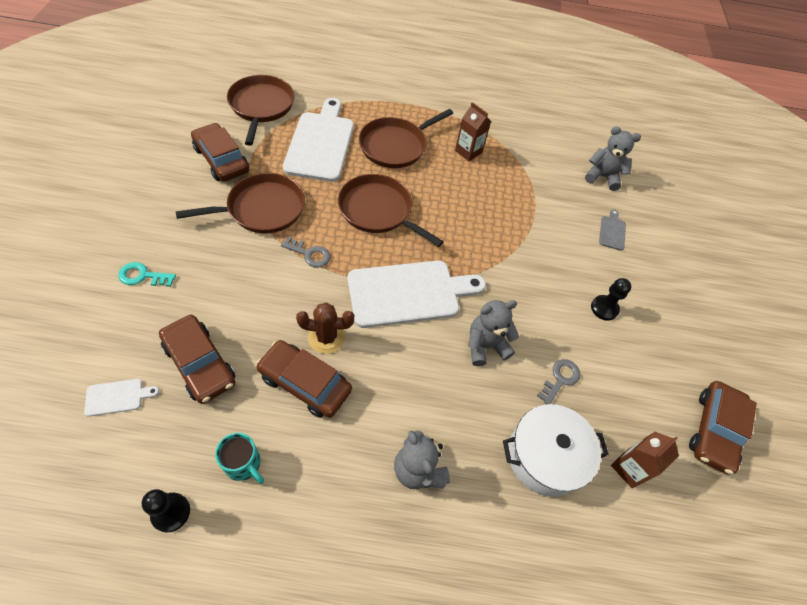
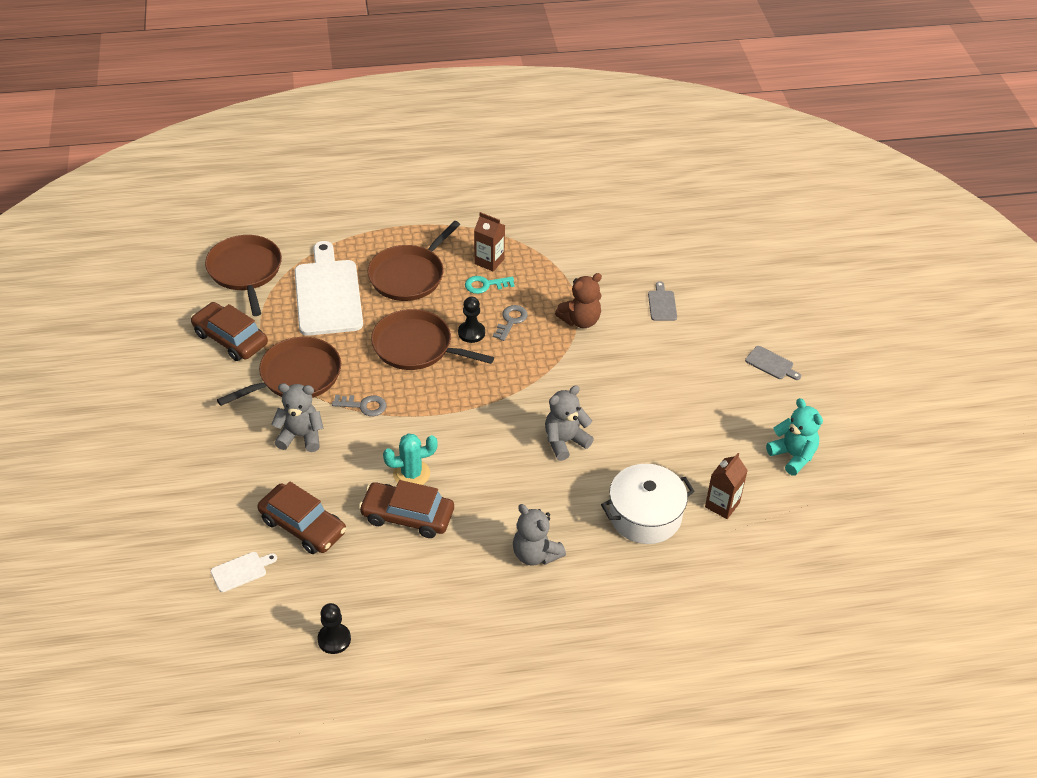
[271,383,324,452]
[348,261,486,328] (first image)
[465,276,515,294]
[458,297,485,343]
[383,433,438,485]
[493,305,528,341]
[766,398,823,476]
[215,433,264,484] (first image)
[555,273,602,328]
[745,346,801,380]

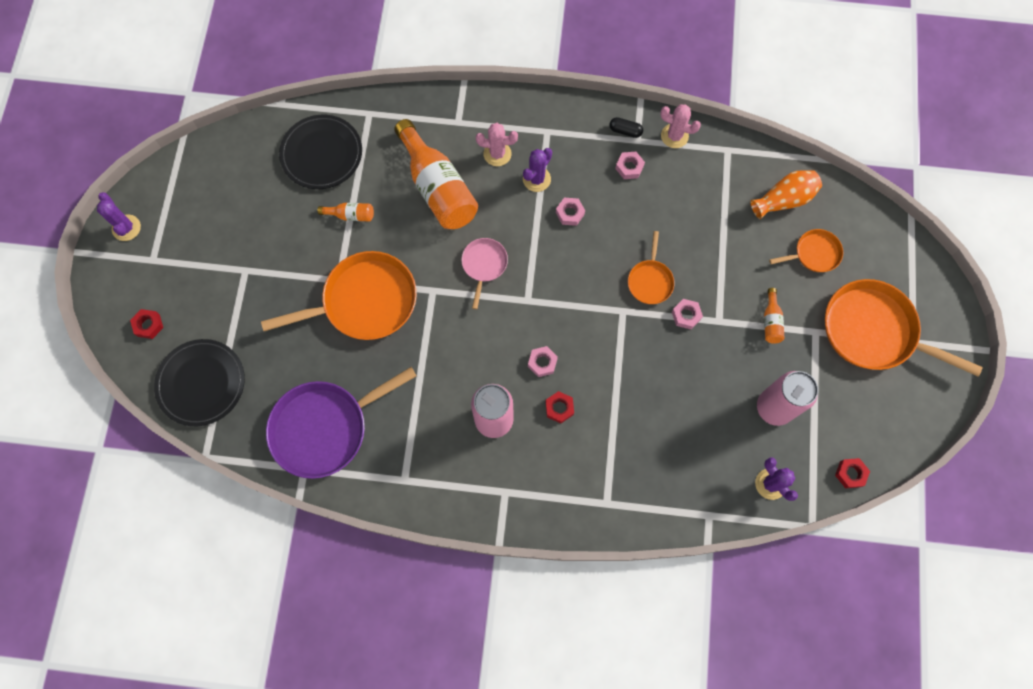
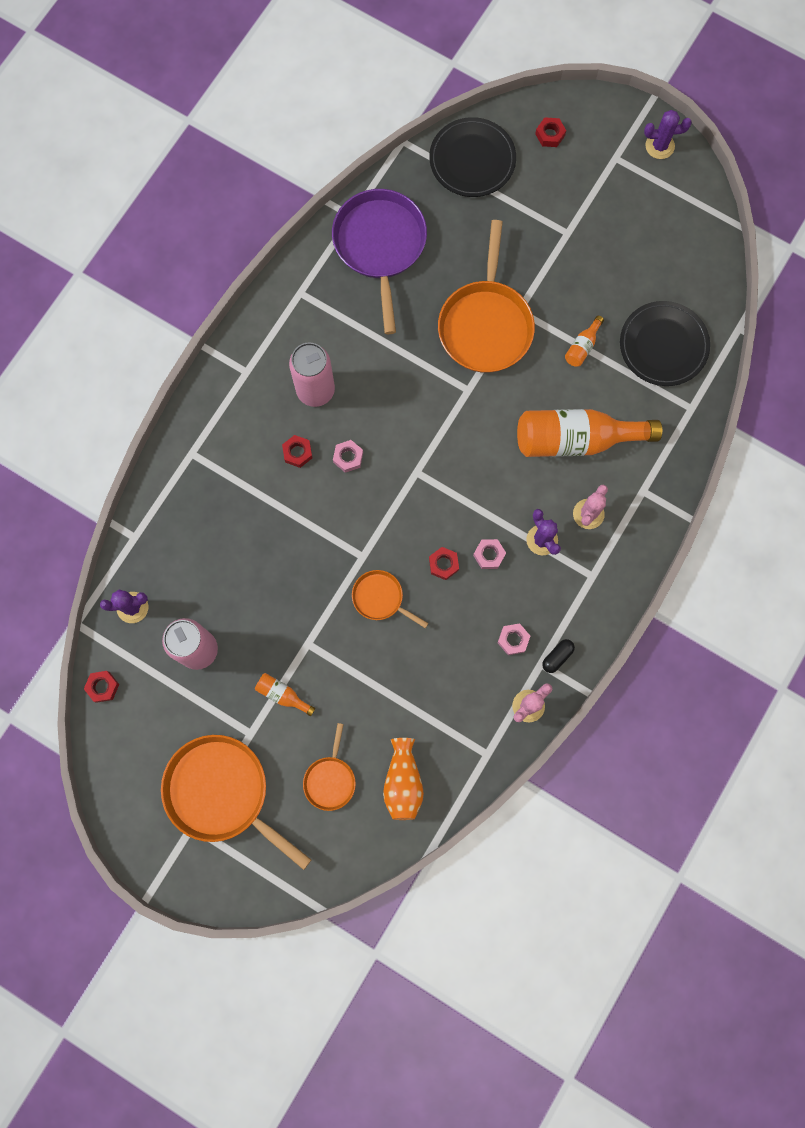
[461,238,508,309] (first image)
[161,735,311,870]
[672,299,703,329] (first image)
[429,547,459,580]

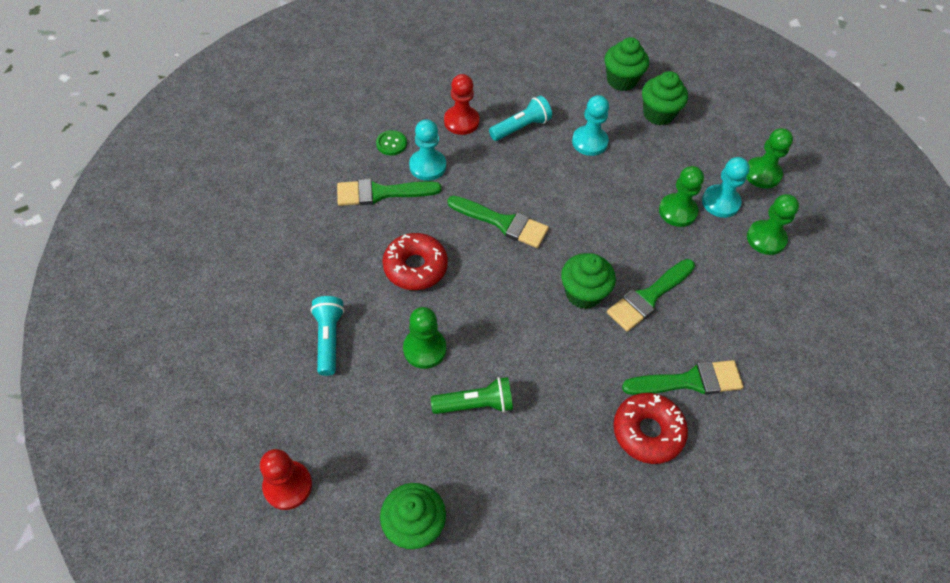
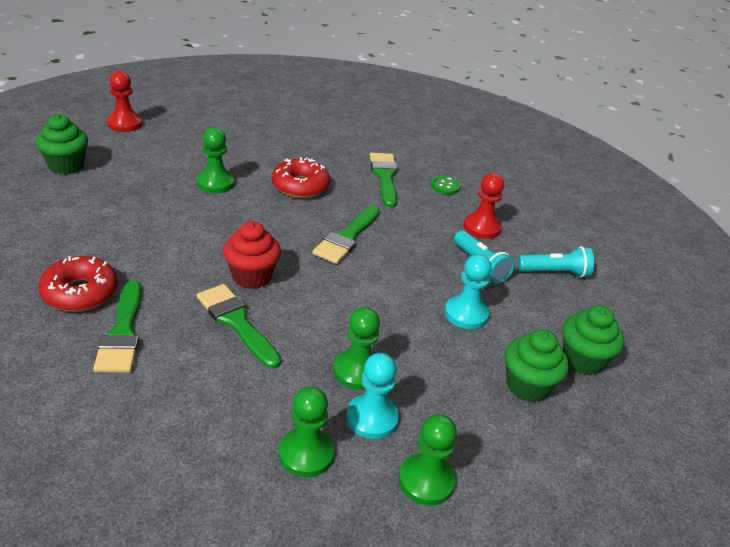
[409,119,446,181] (first image)
[223,221,281,289]
[518,246,594,278]
[431,377,513,414] (first image)

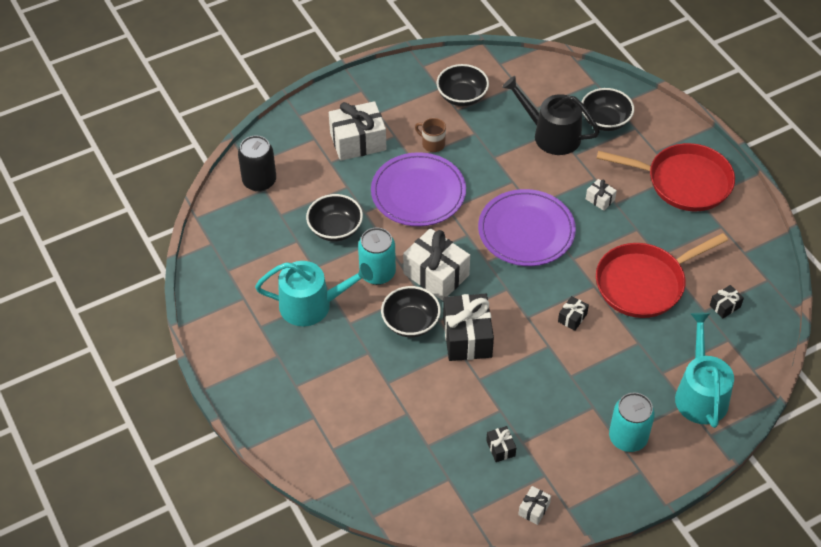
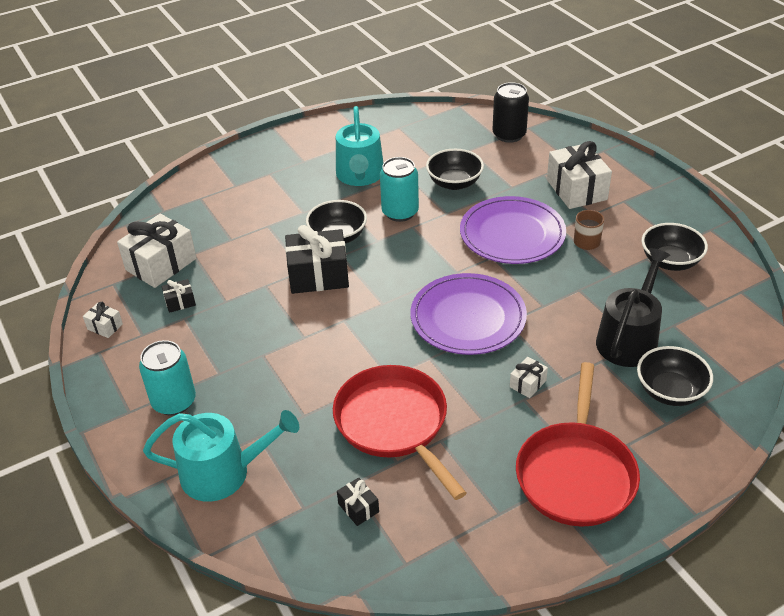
[117,214,197,288]
[558,296,589,331] (first image)

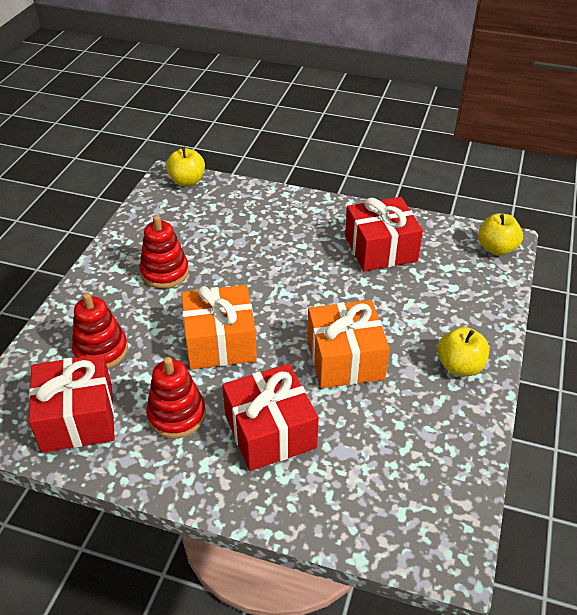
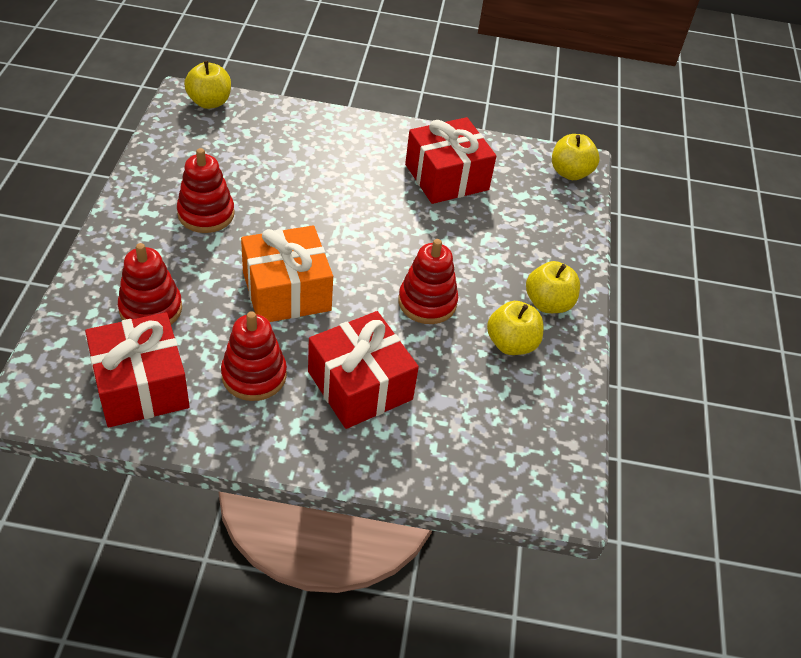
[398,239,458,324]
[487,301,543,355]

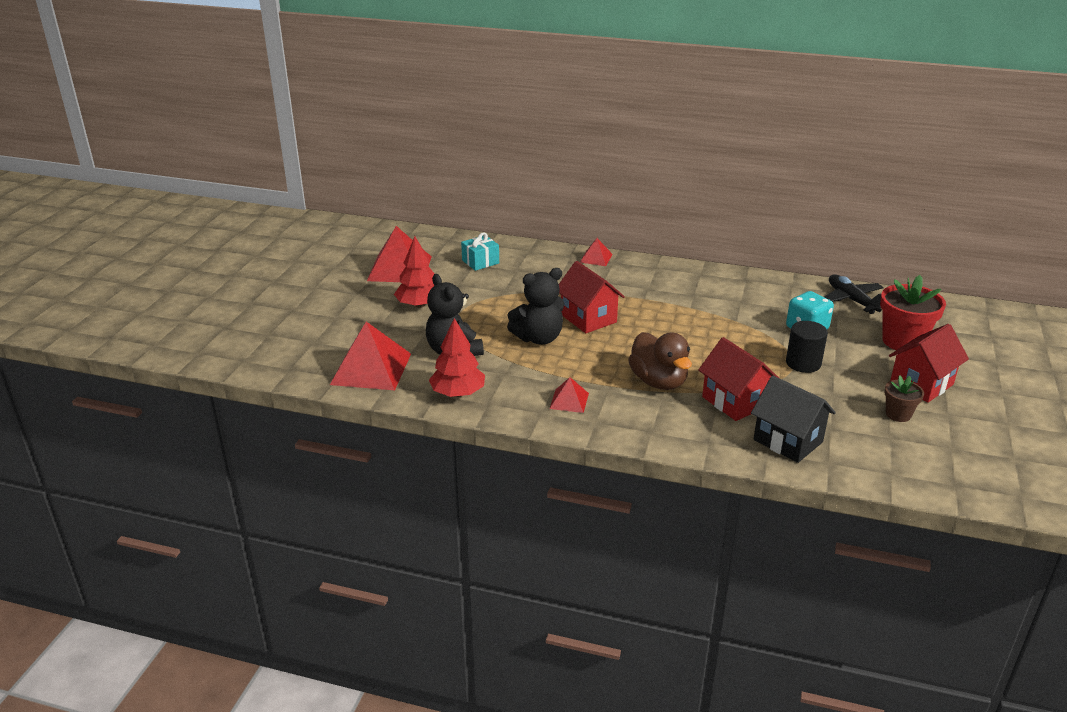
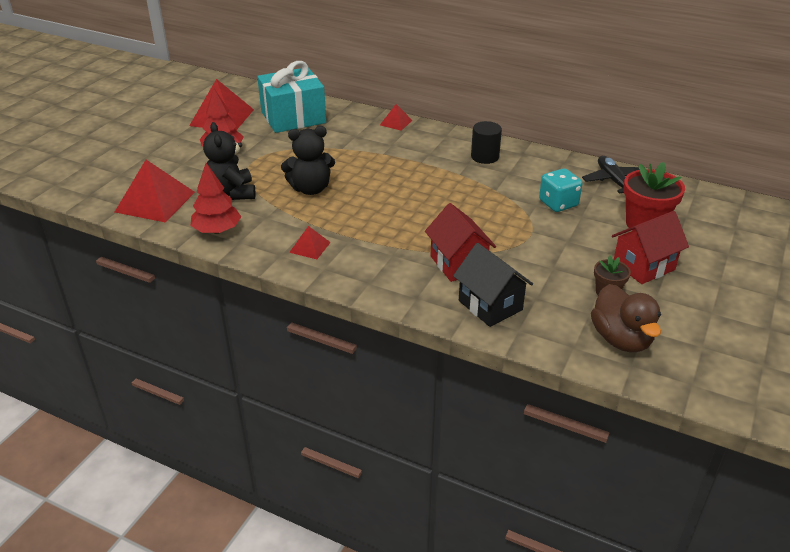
[257,61,326,133]
[559,261,625,333] (first image)
[471,121,502,164]
[591,284,661,352]

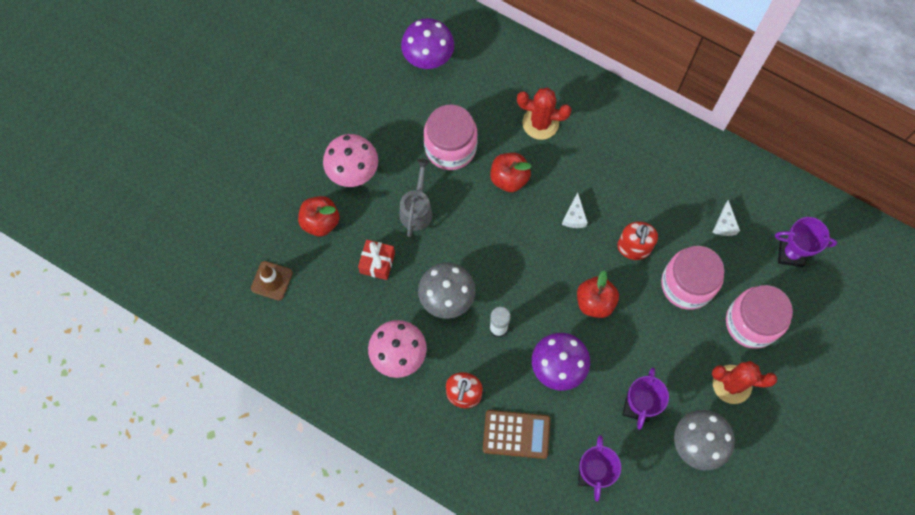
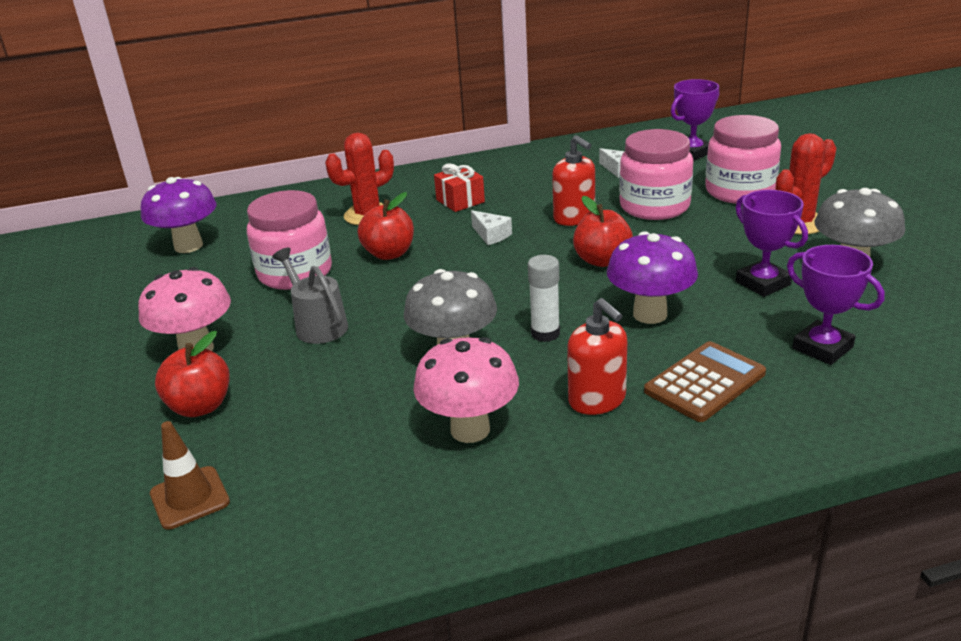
[434,163,485,212]

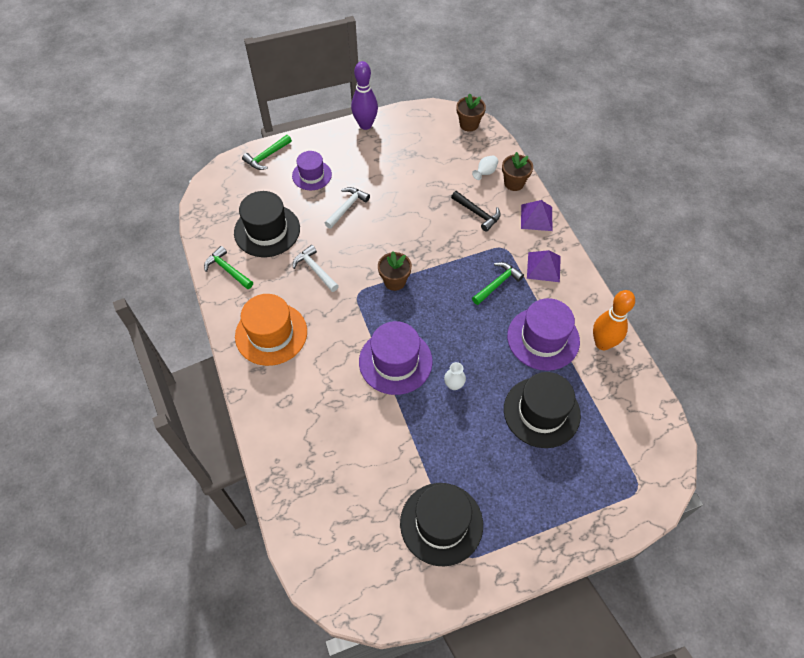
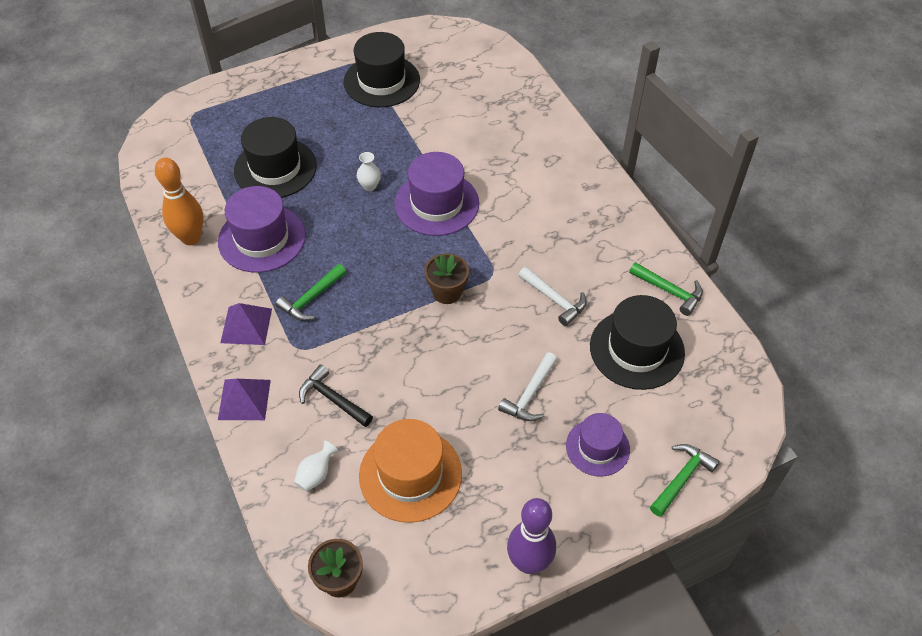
[502,152,533,191] (first image)
[359,419,462,523]

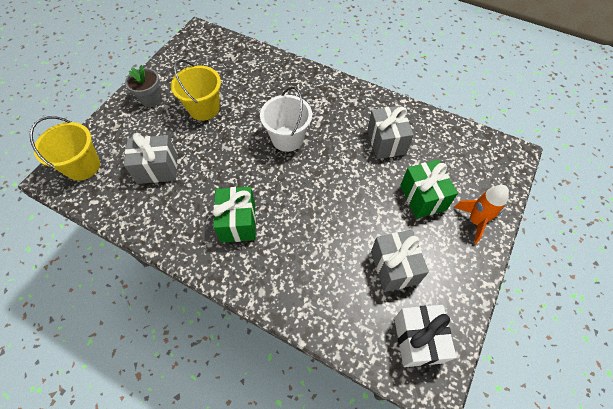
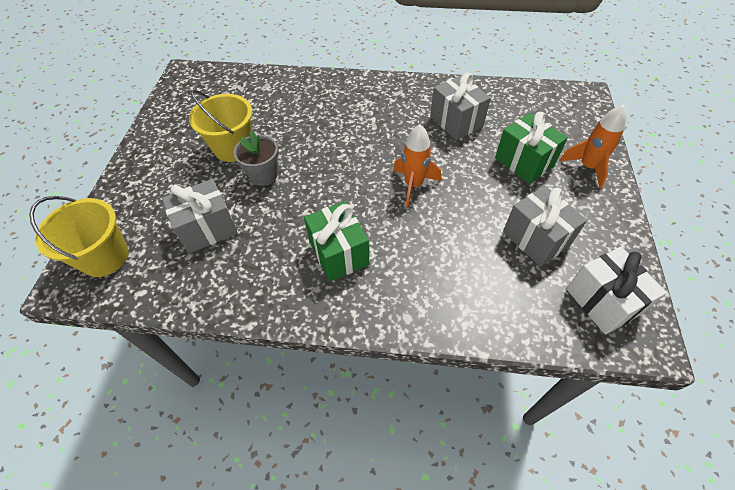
[233,131,279,186]
[260,87,312,152] (first image)
[393,124,441,207]

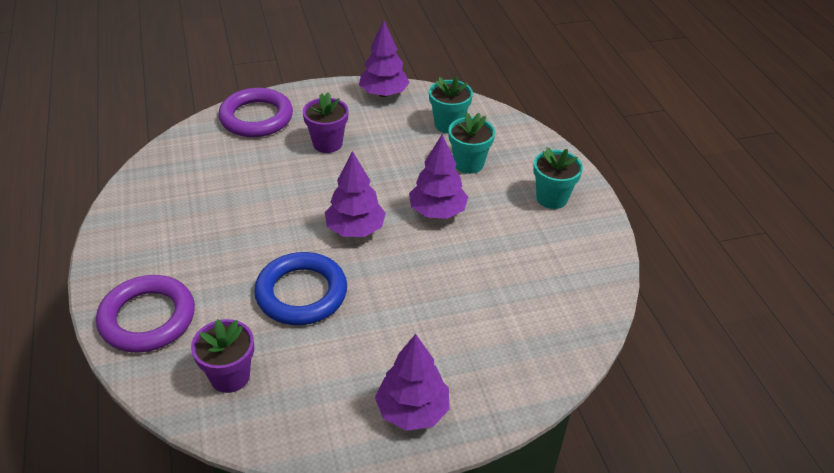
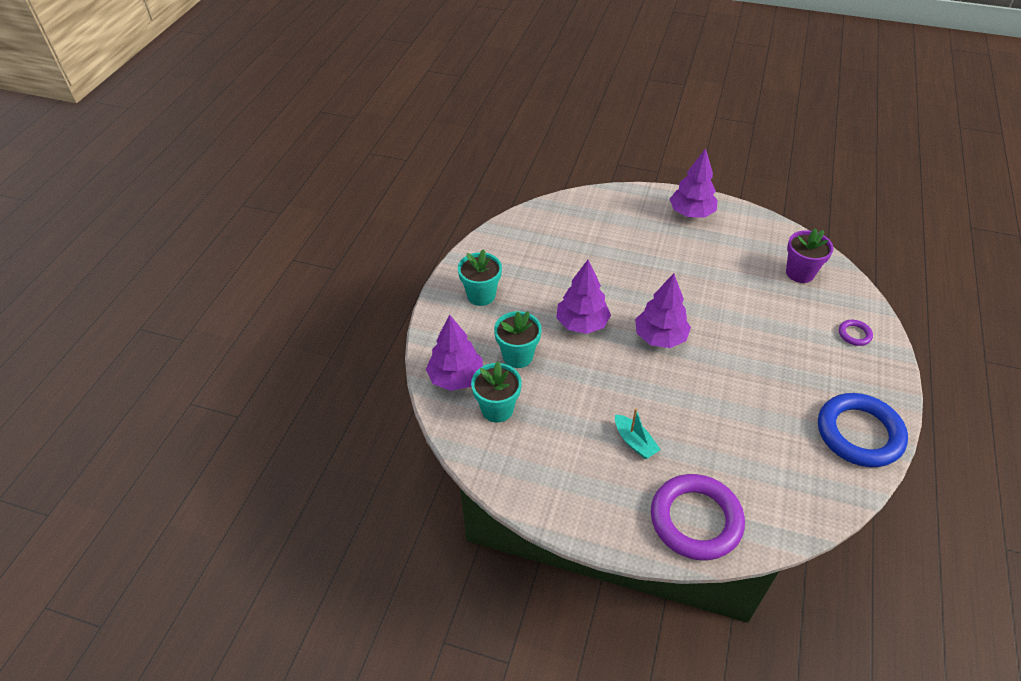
[426,315,483,391]
[615,408,661,459]
[818,393,908,467]
[839,320,873,346]

